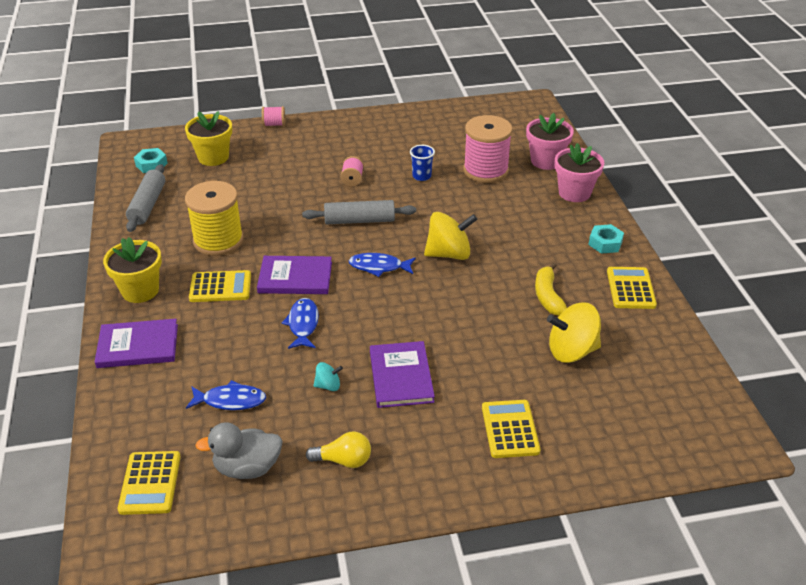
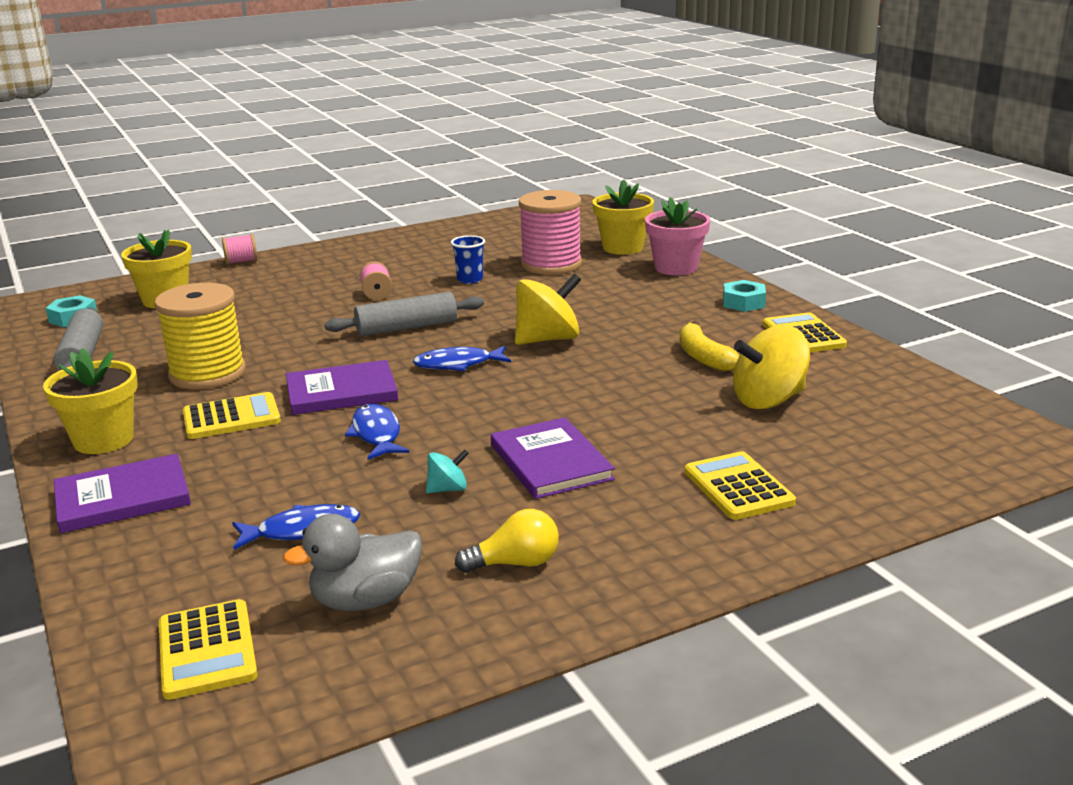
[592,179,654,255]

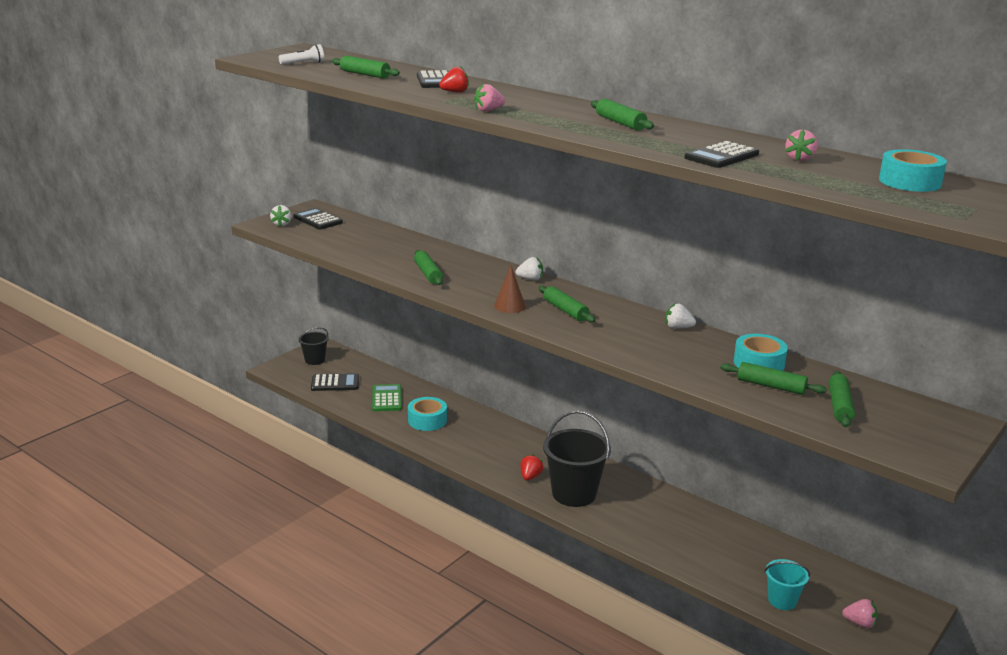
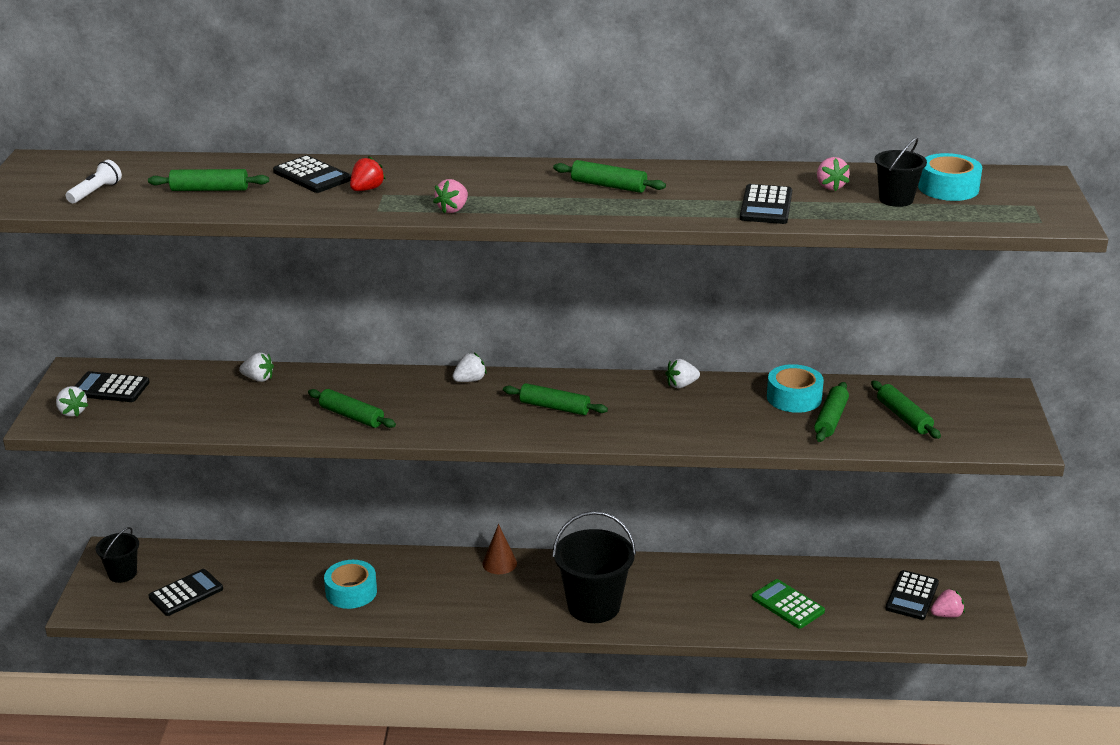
[483,524,517,574]
[814,382,849,442]
[752,579,825,629]
[521,454,543,481] (first image)
[765,559,810,610] (first image)
[874,138,927,207]
[239,352,274,382]
[886,570,939,620]

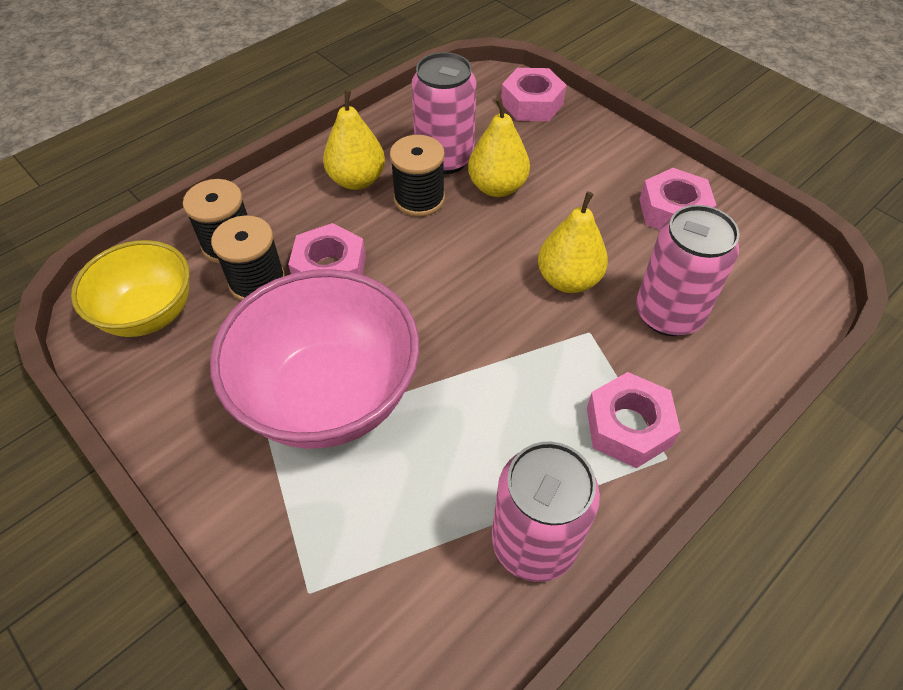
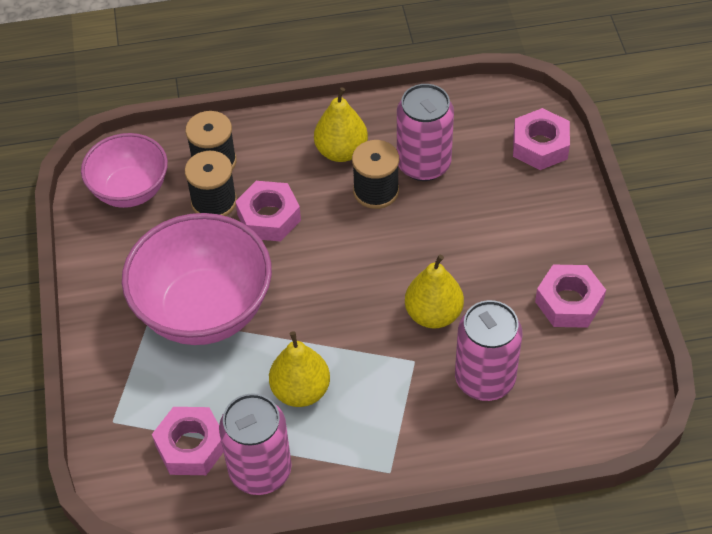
[269,331,330,407]
[81,133,168,208]
[152,407,223,475]

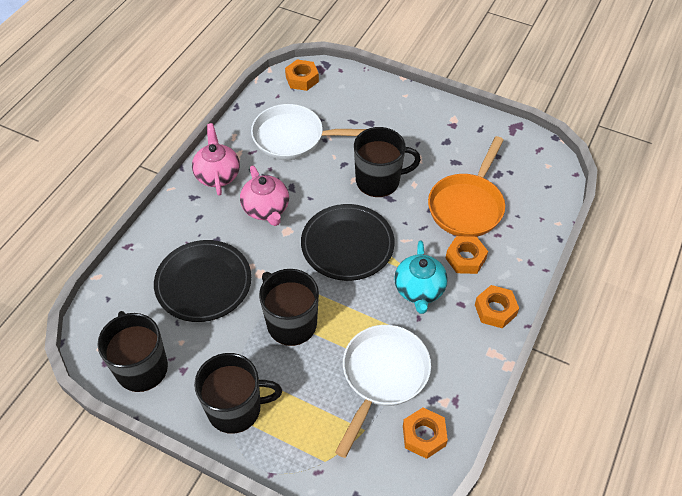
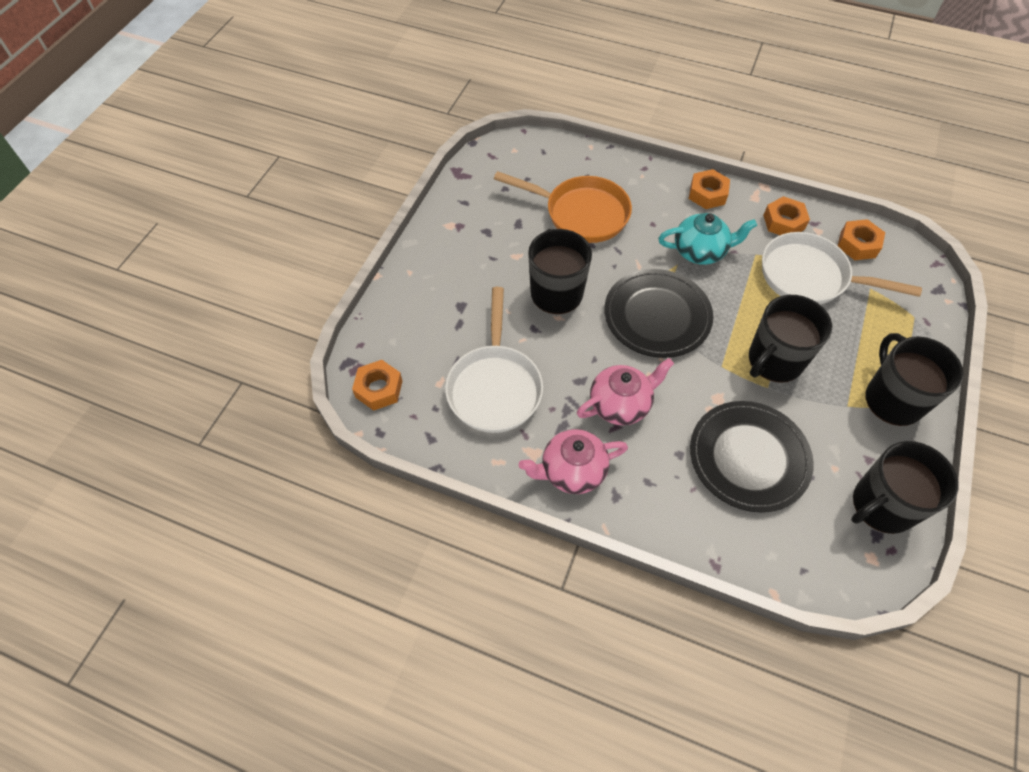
[763,196,810,235]

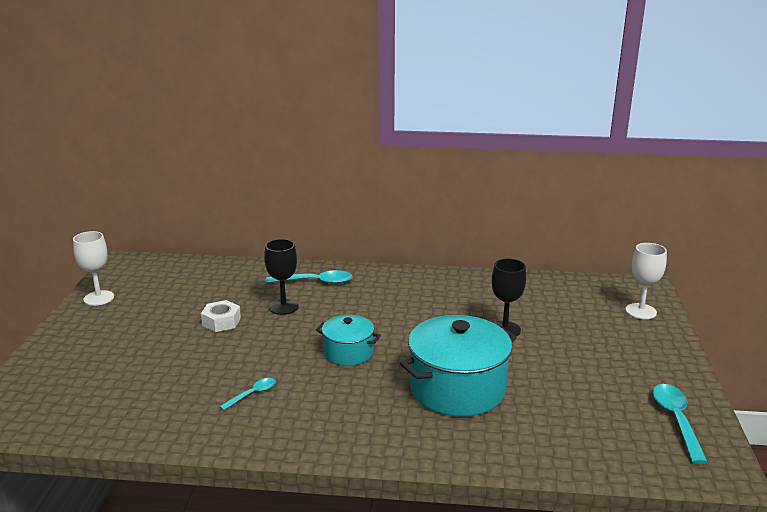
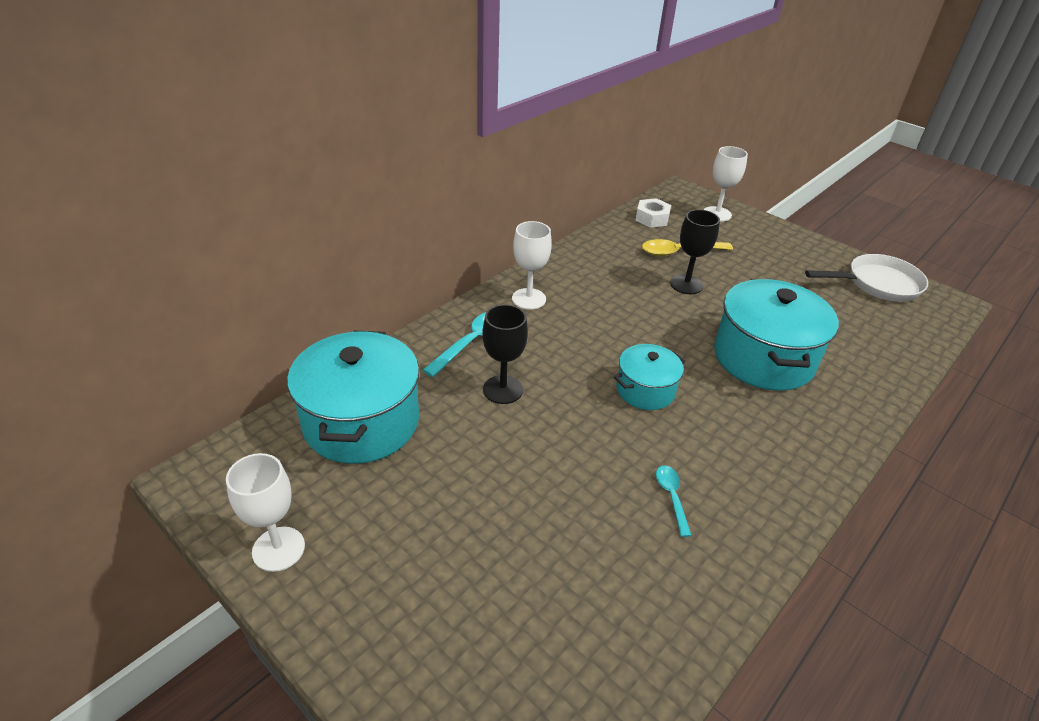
[635,198,671,228]
[805,254,928,302]
[512,221,552,310]
[642,239,733,256]
[287,330,419,464]

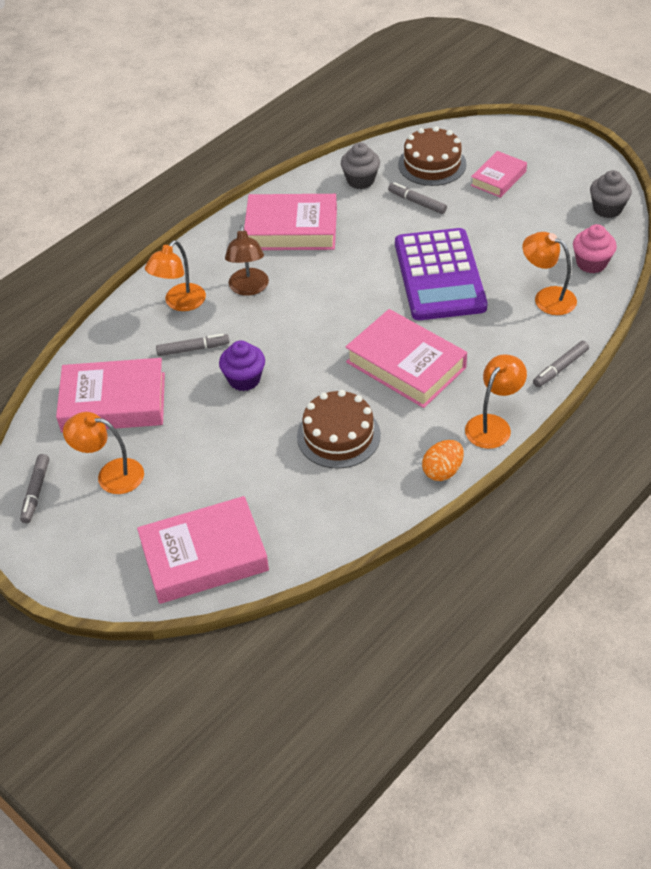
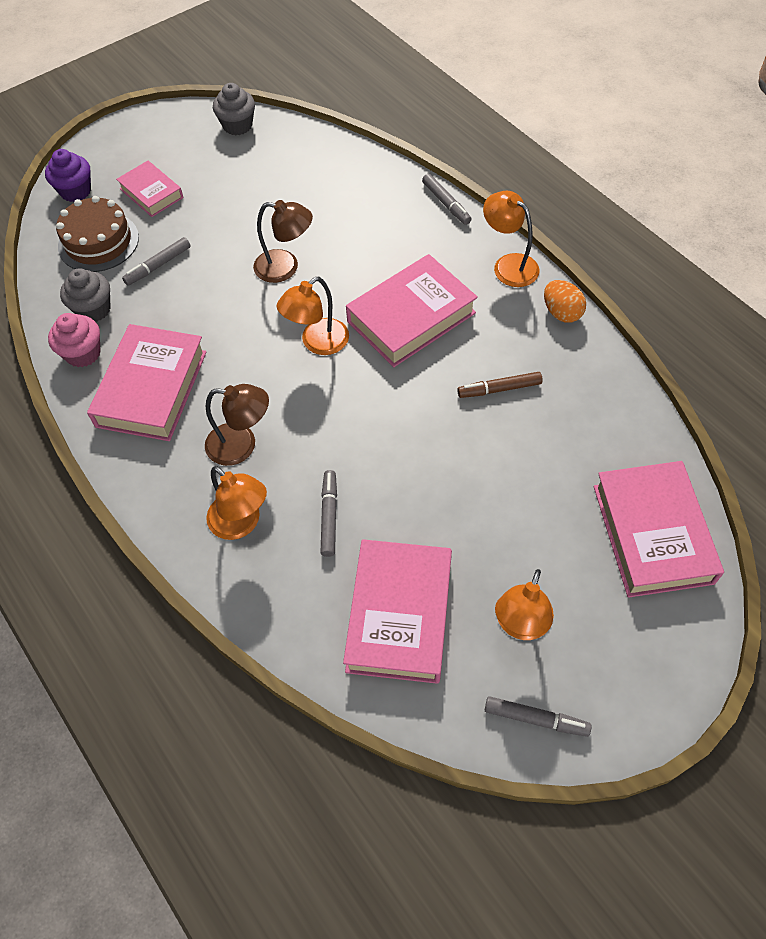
[48,313,101,367]
[253,200,313,283]
[277,277,349,355]
[45,149,91,202]
[457,372,542,398]

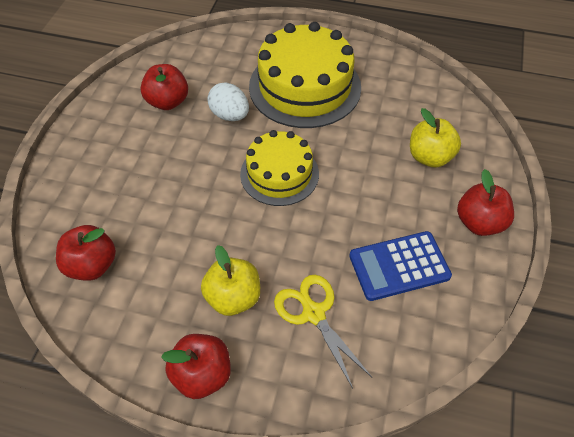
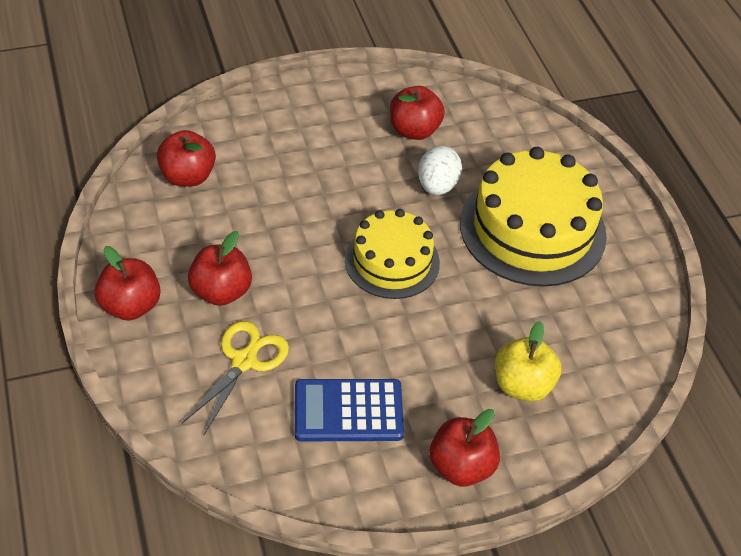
[295,379,404,441]
[188,231,252,306]

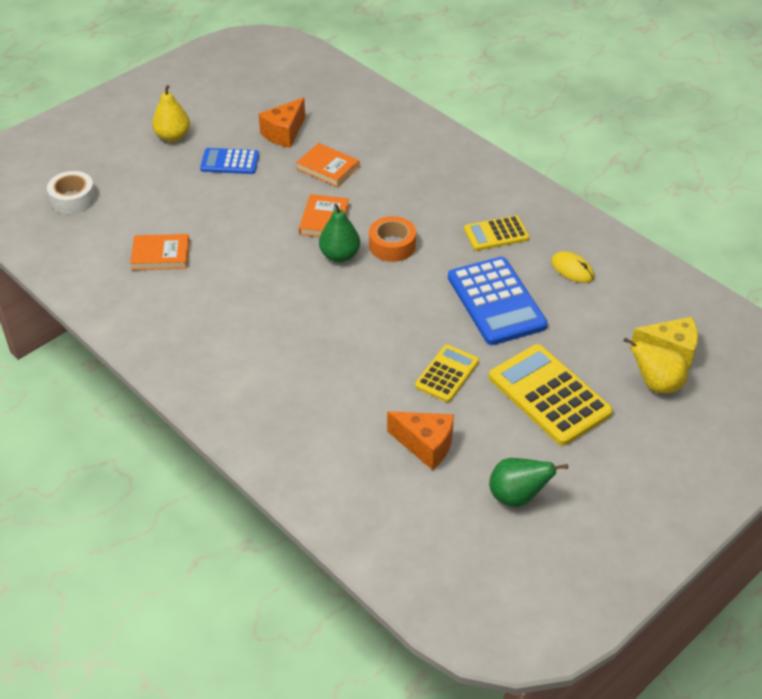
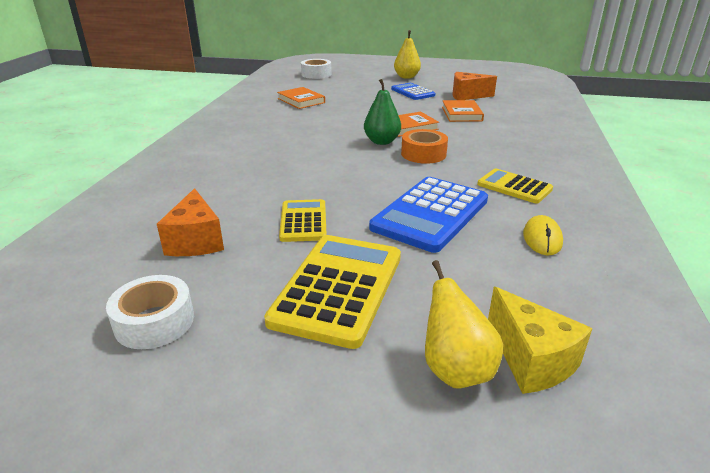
[279,199,327,242]
[106,275,194,349]

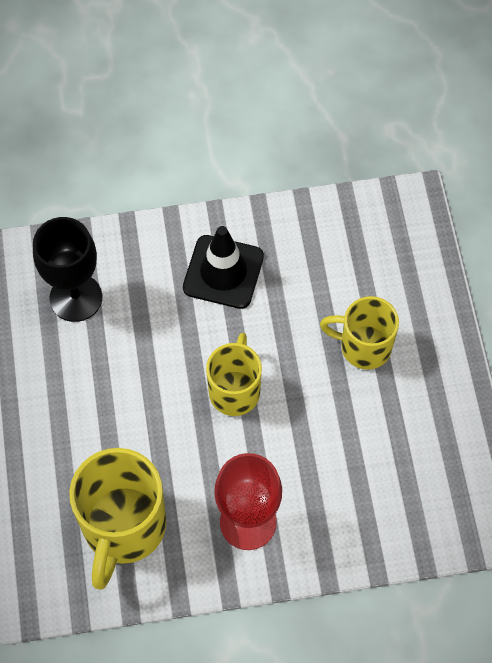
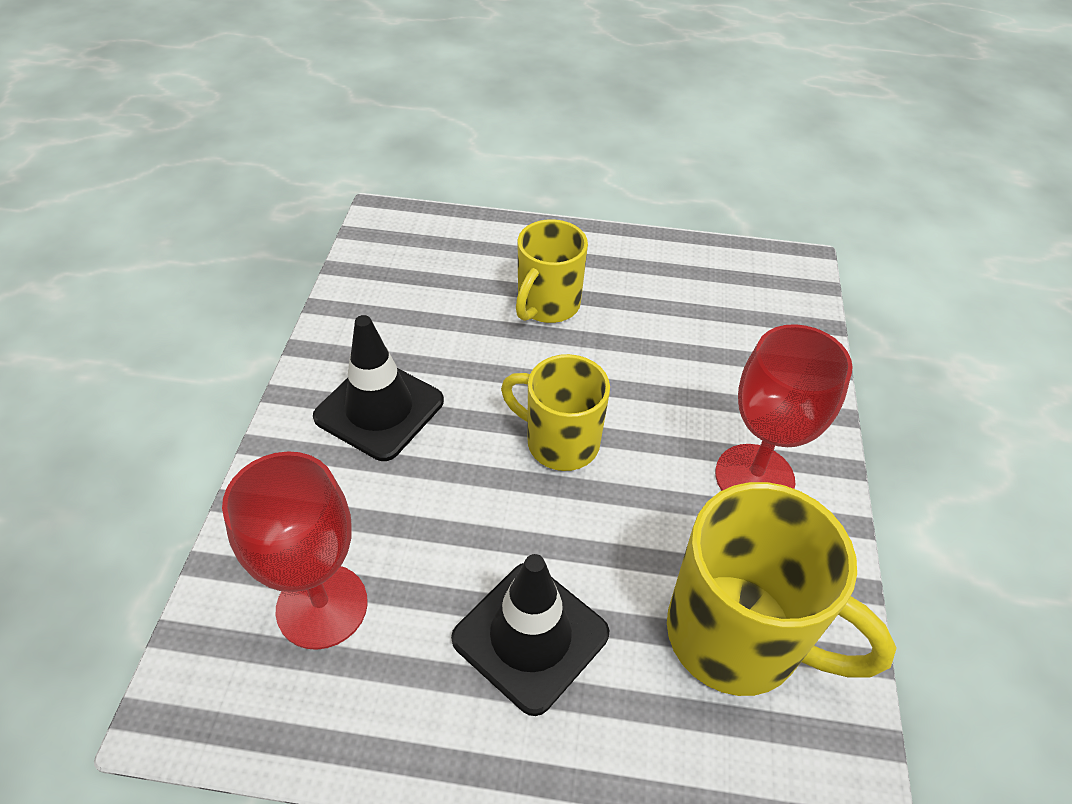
[222,451,368,650]
[451,554,609,716]

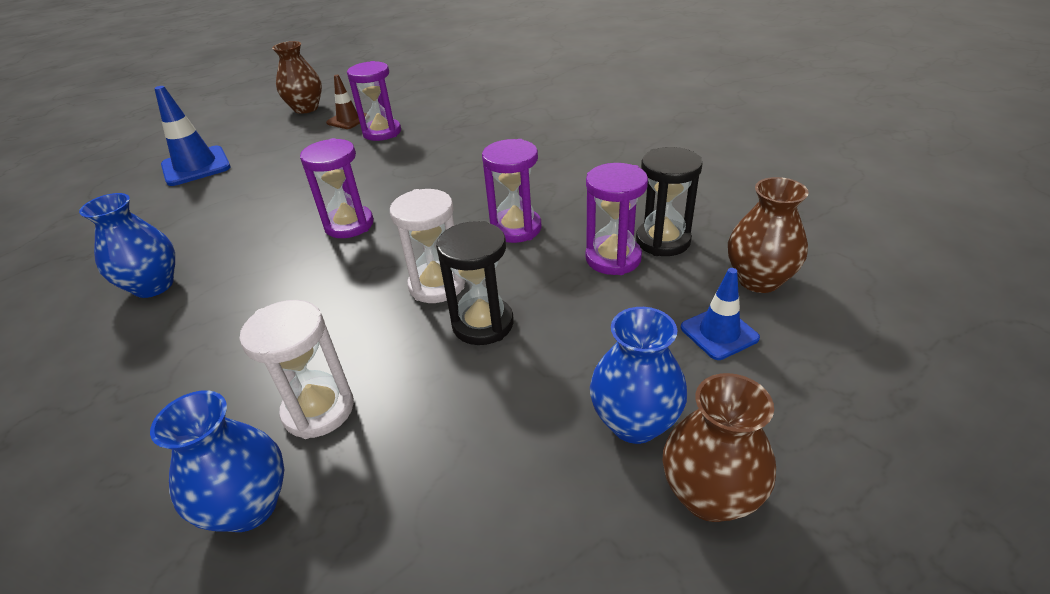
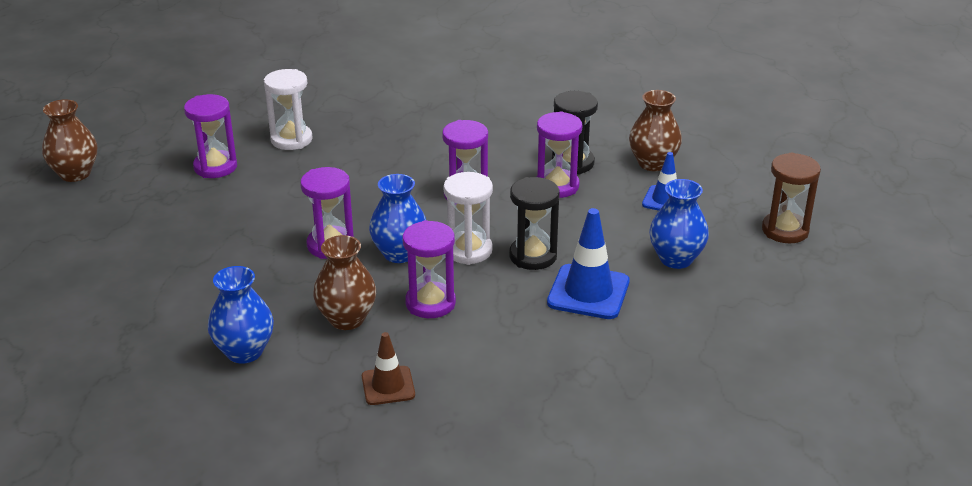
[362,332,415,405]
[547,208,630,319]
[264,69,313,150]
[313,235,376,330]
[369,174,426,263]
[762,152,821,243]
[403,220,456,318]

